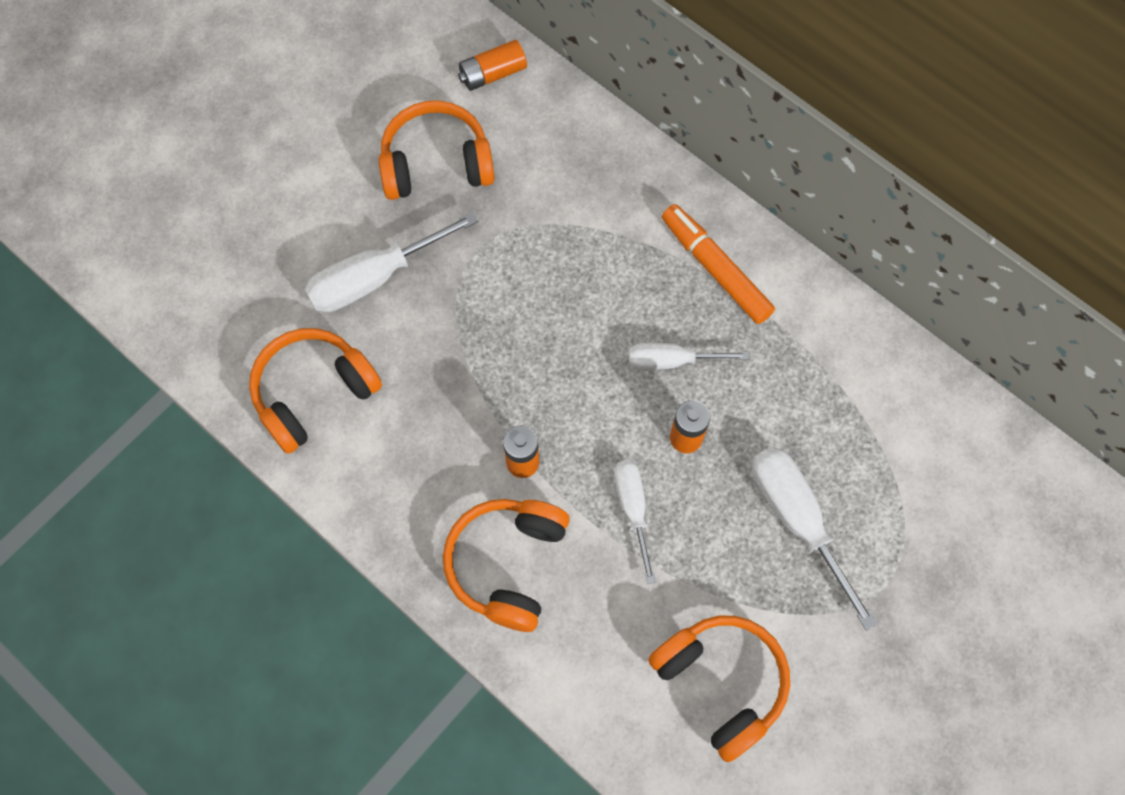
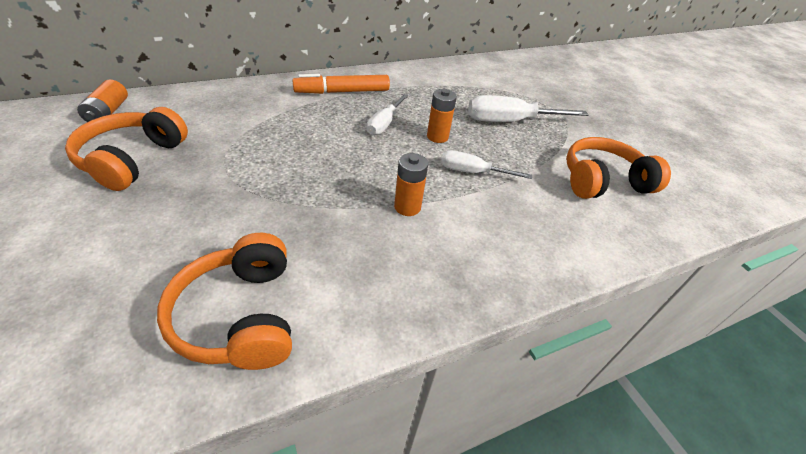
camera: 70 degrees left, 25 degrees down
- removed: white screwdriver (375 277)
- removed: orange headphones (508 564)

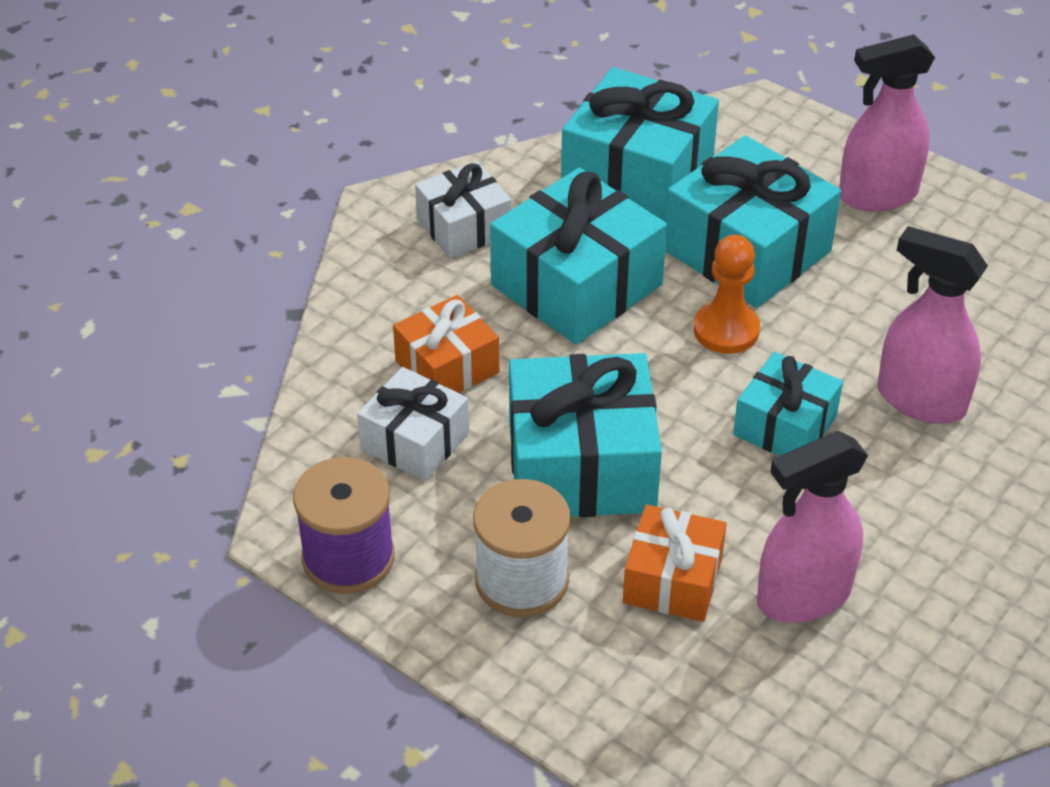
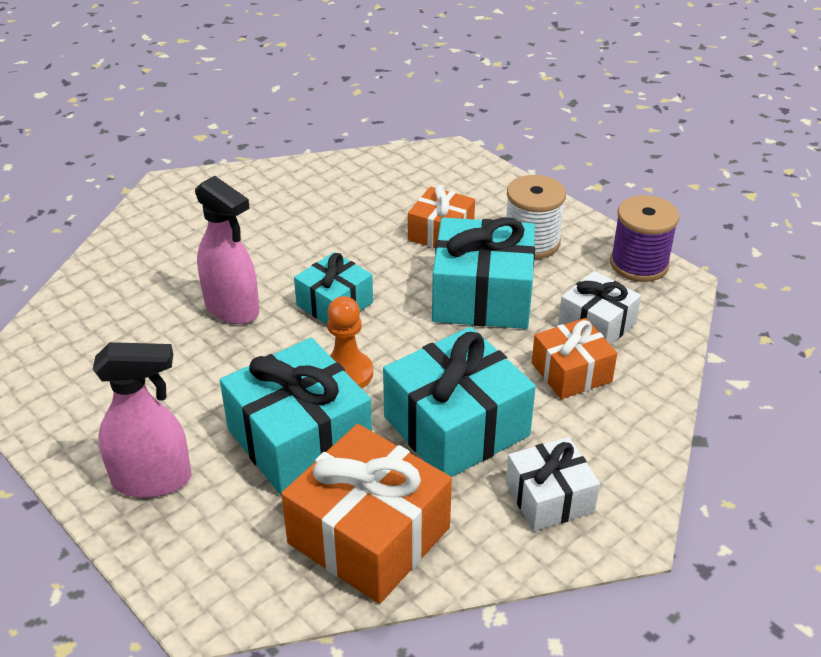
camera: 170 degrees left, 5 degrees down
- recoloured: turquoise gift (637 175) to orange gift (369 535)
- removed: pink spray bottle (803 596)

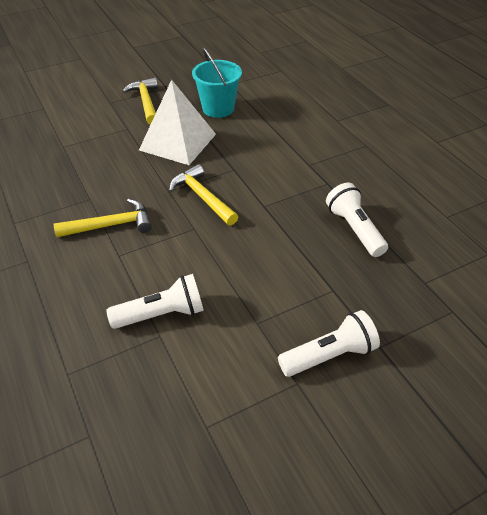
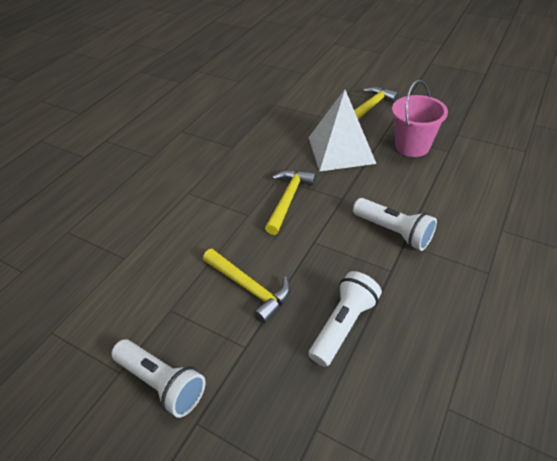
camera: 60 degrees right, 0 degrees up
- moved: yellow hammer (111 225) to (249 287)
- moved: white flashlight (161 314) to (393 231)
- recoloured: turquoise bucket (218 108) to pink bucket (412 146)

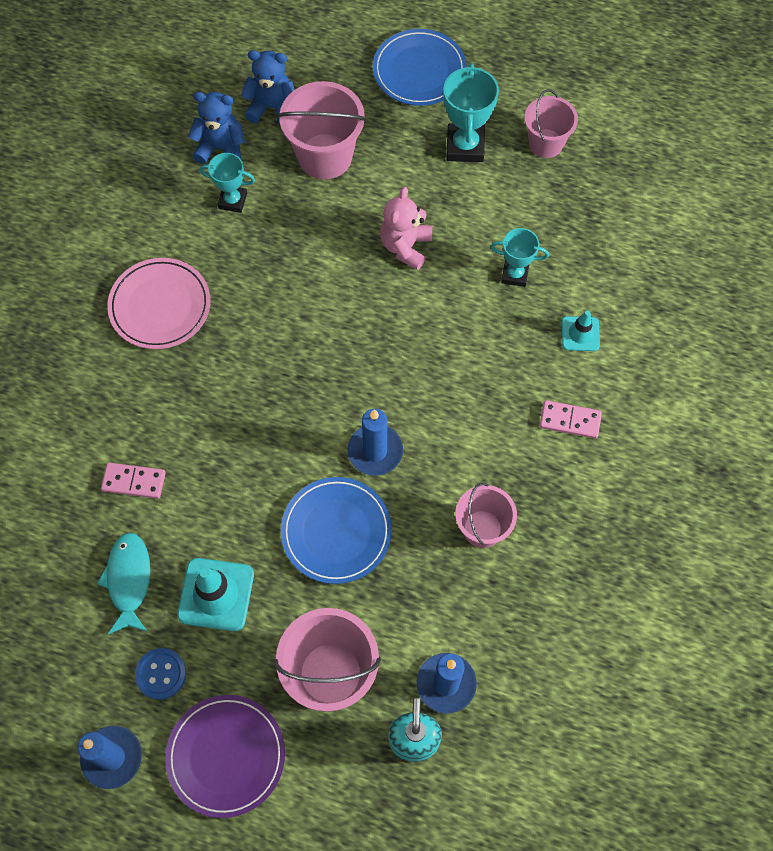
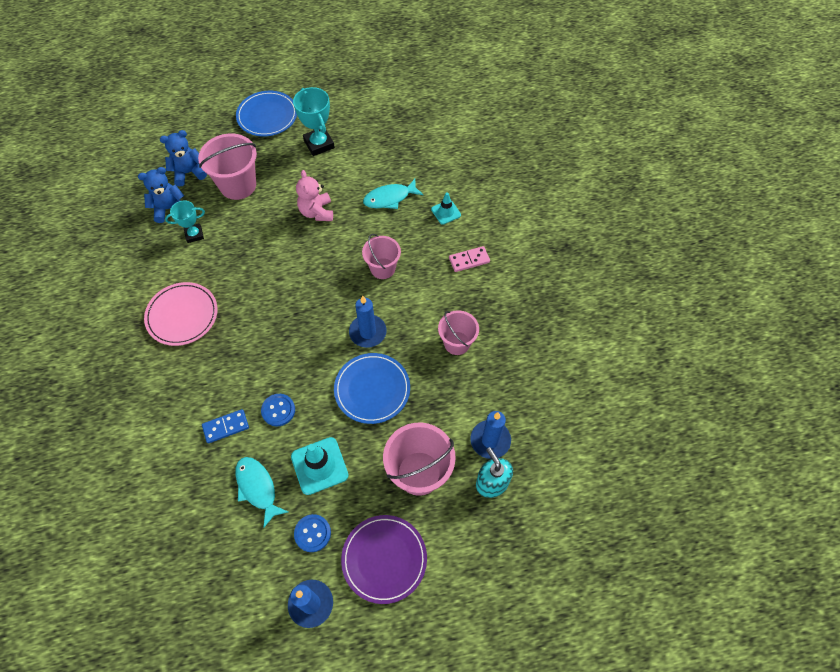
camera: 30 degrees left, 5 degrees down
- recoloured: pink domino (134 482) to blue domino (226 427)
- replaced: turquoise trophy (515 274) to turquoise fish (389 198)
- moved: pink bucket (546 143) to (382 268)
- added: blue button (278 410)

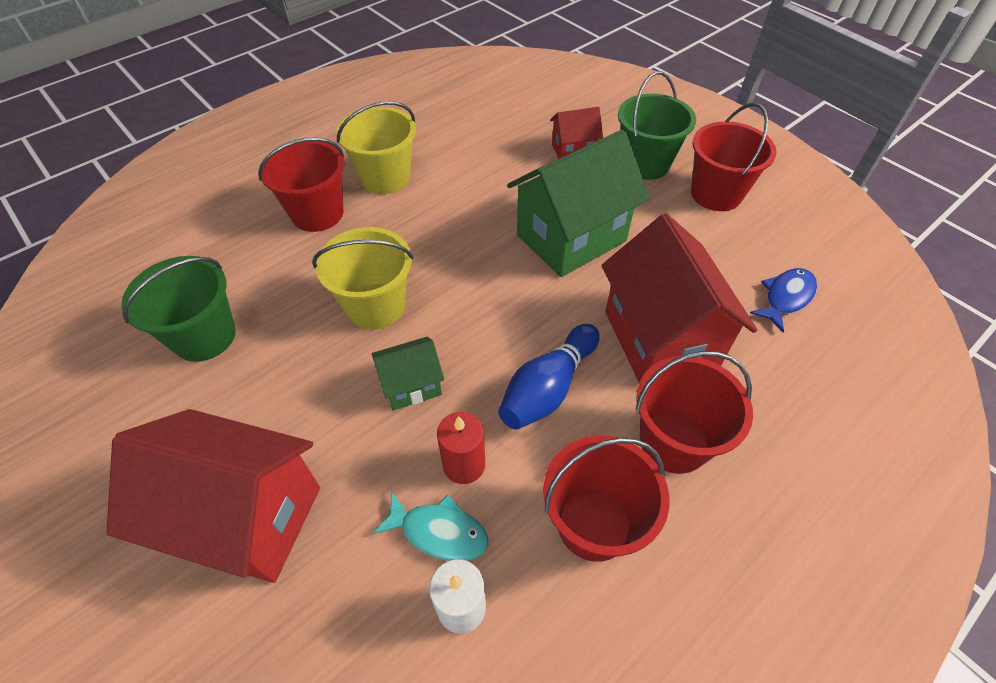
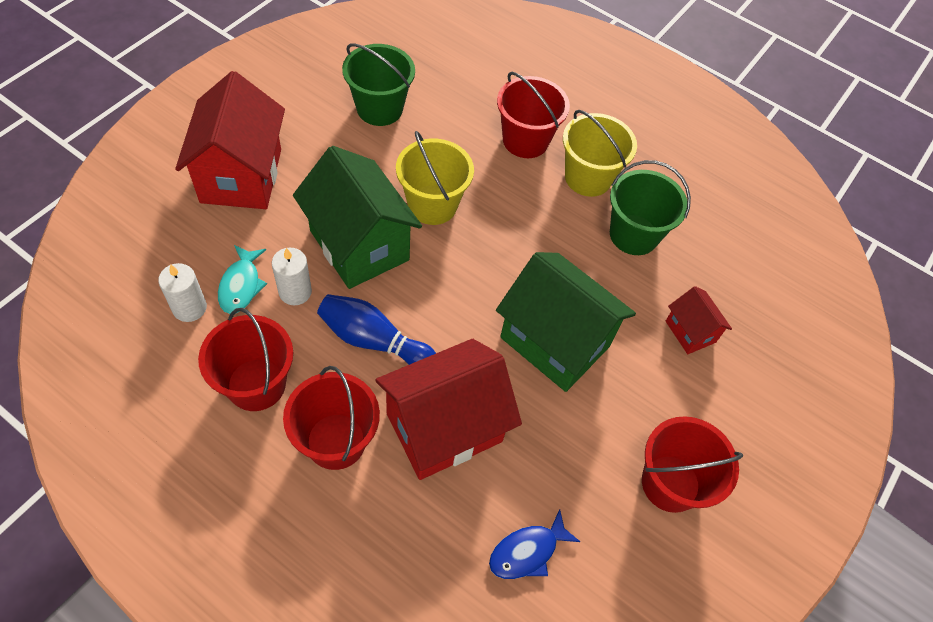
camera: 70 degrees right, 5 degrees up
- resized: green house (411 385) = (359 245) x2.02
- recoloured: red candle (464 464) to white candle (295 292)
- moved: green bucket (645 164) to (633 235)
- turned: blue fish (786 297) = (527 551) 120 degrees clockwise

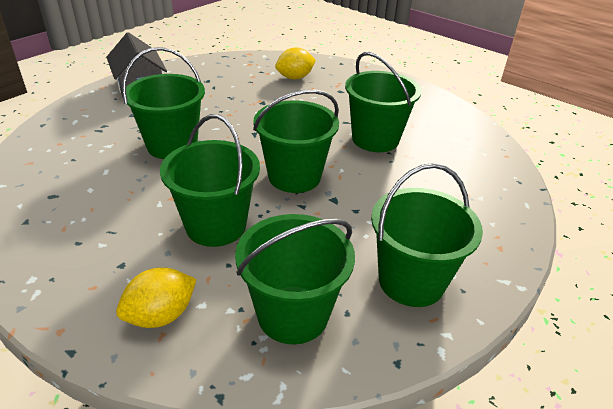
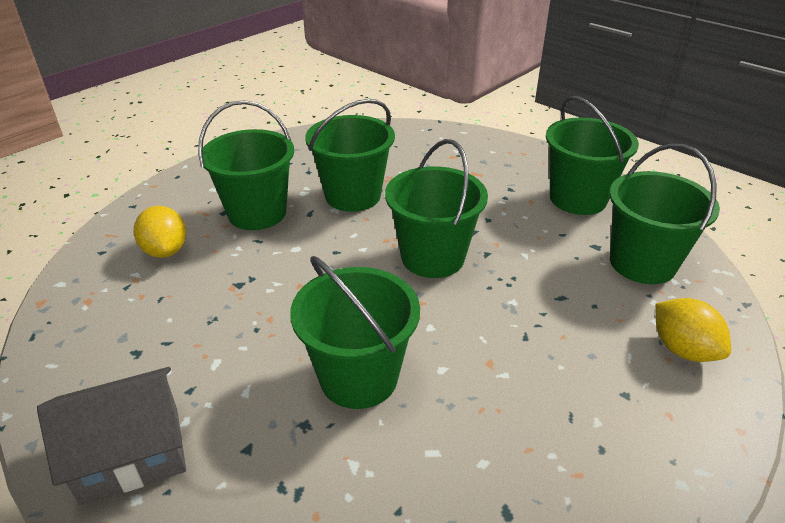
camera: 85 degrees left, 0 degrees up
- moved: green bucket (216 226) to (257 213)

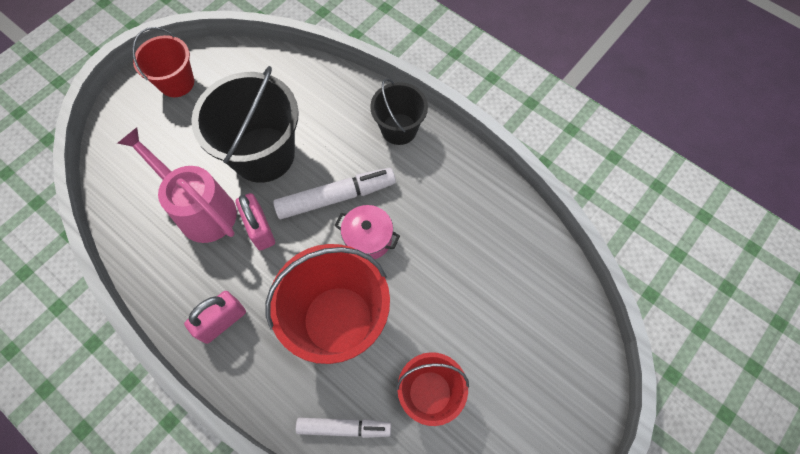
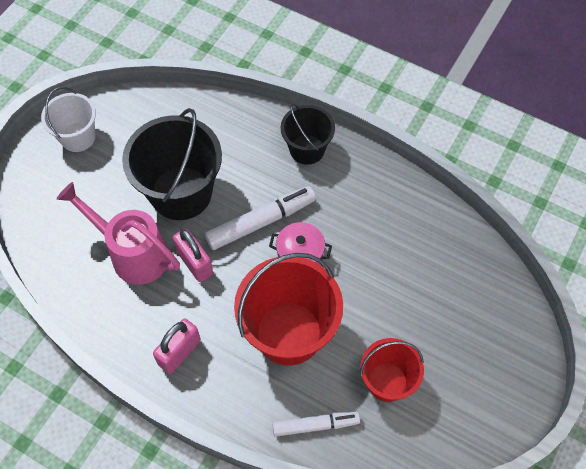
camera: 10 degrees left, 5 degrees down
- recoloured: red bucket (177 83) to white bucket (78 137)

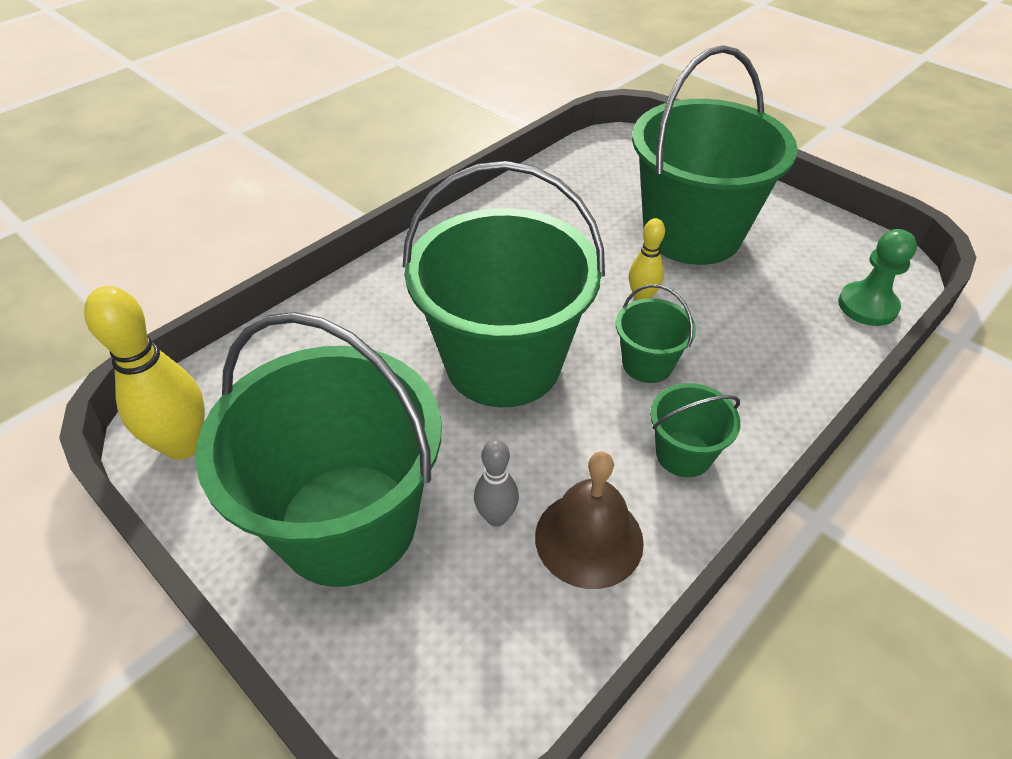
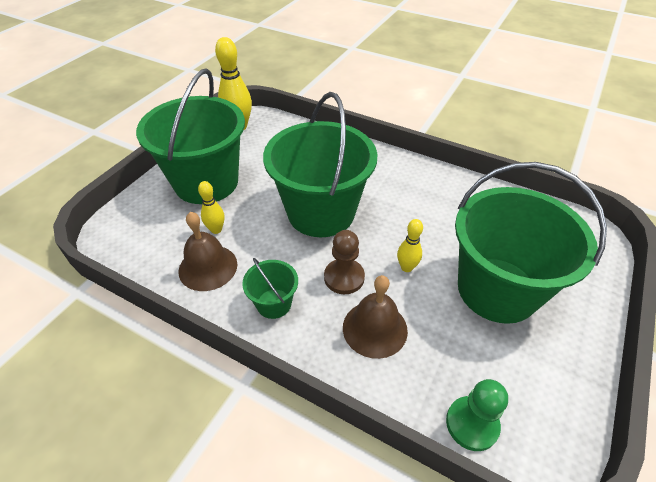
camera: 75 degrees right, 0 degrees up
- recoloured: grey bowling pin (496 517) to yellow bowling pin (216 229)
- replaced: green bucket (647 364) to brown pawn (344 277)
- added: brown bell (375 328)

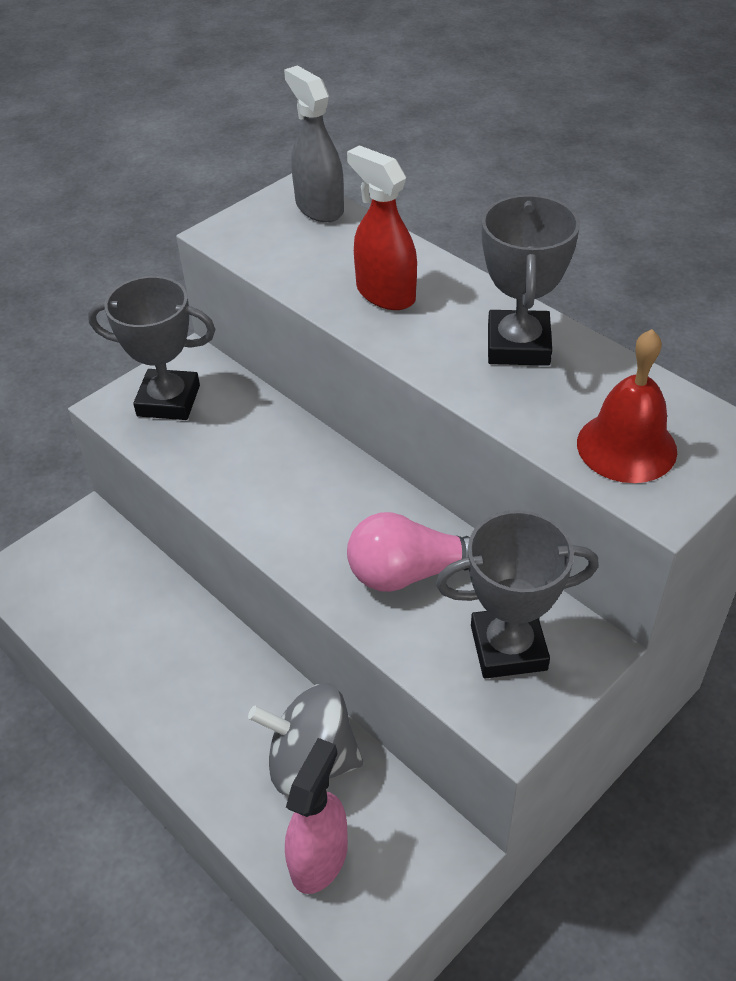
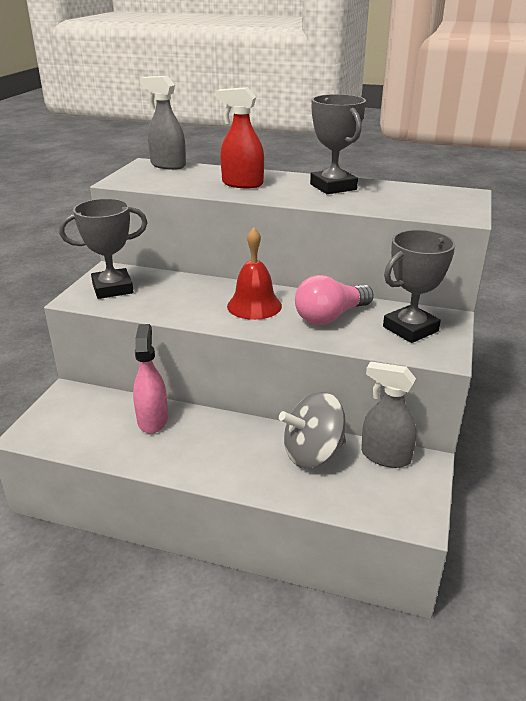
camera: 30 degrees left, 15 degrees down
- moved: pink spray bottle (319 857) to (152 420)
- moved: red bell (626 446) to (254 306)
- added: grey spray bottle (385 456)

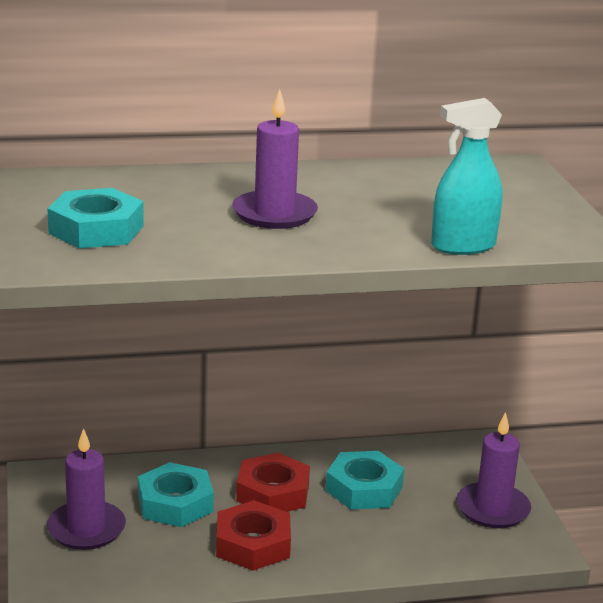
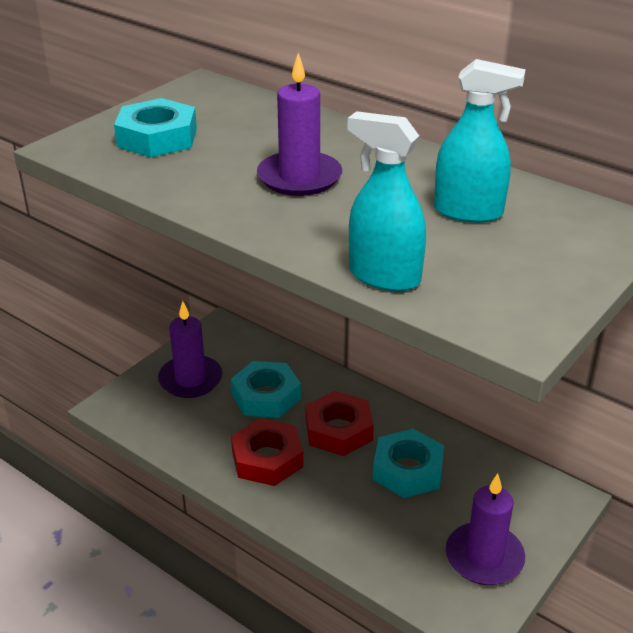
camera: 50 degrees right, 10 degrees up
- added: turquoise spray bottle (468 212)

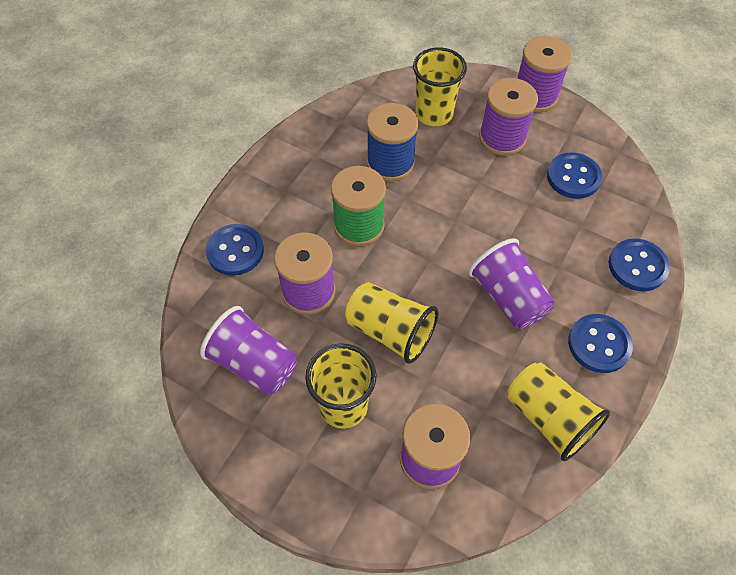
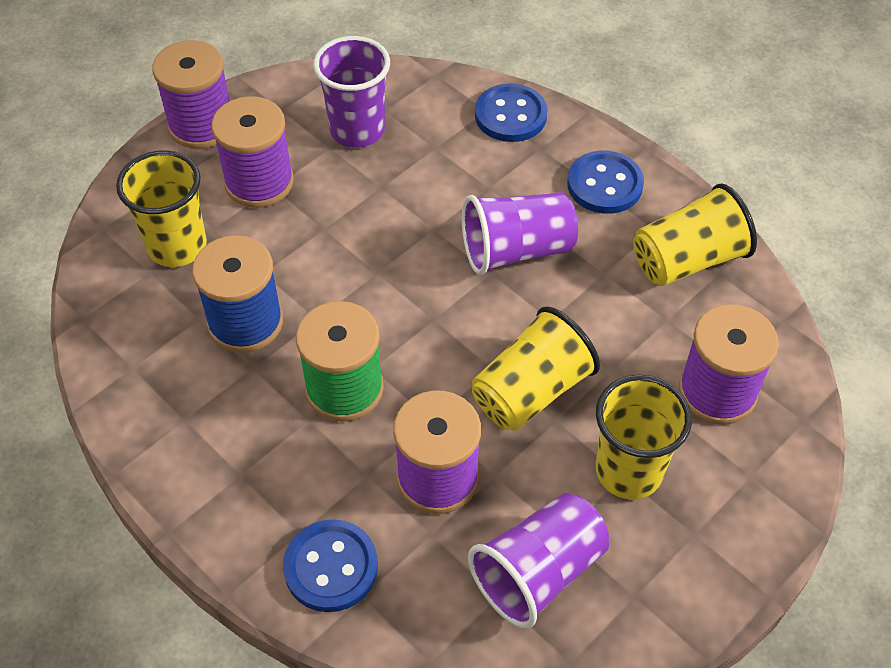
camera: 75 degrees left, 5 degrees down
- replaced: blue button (573 177) to purple cup (357 130)

